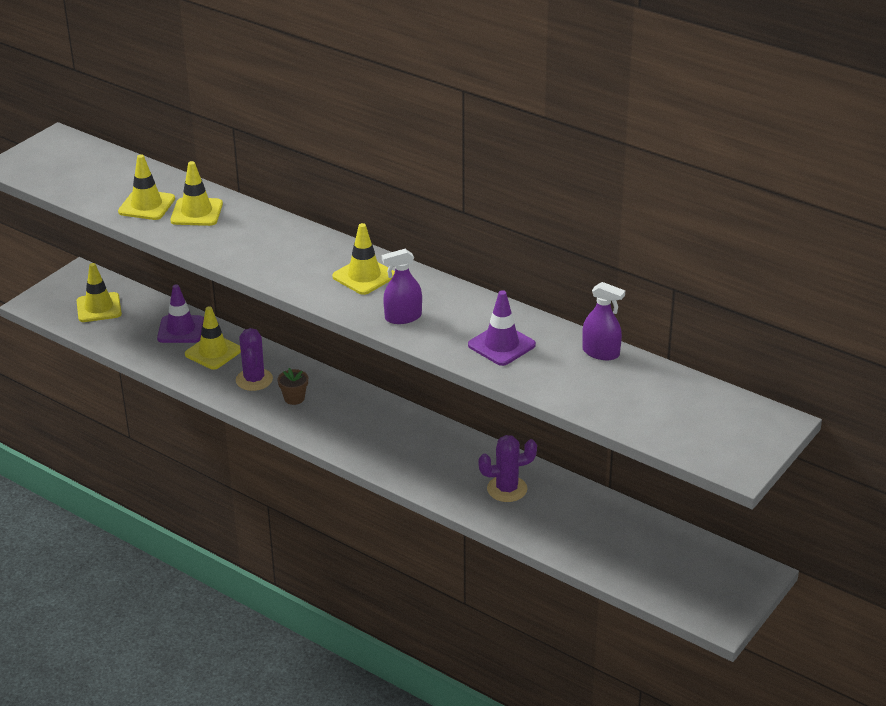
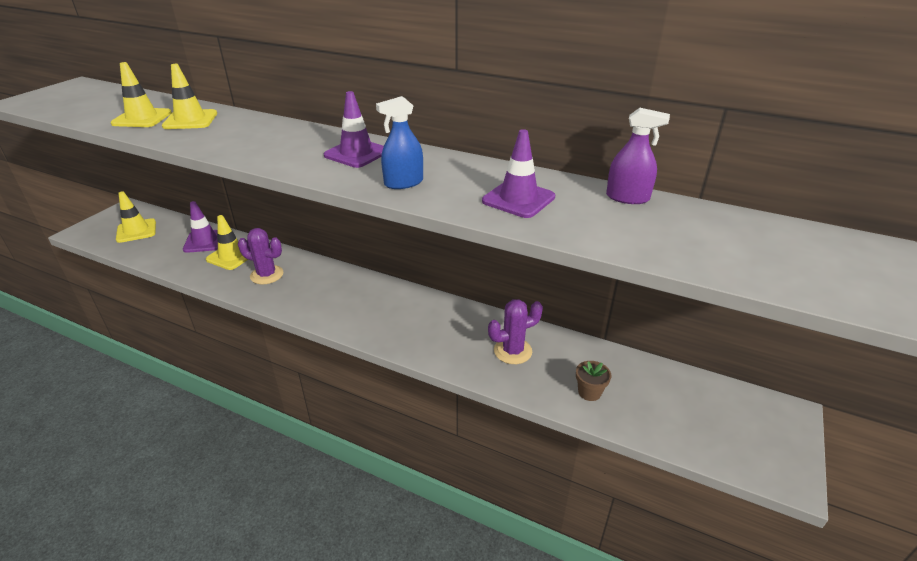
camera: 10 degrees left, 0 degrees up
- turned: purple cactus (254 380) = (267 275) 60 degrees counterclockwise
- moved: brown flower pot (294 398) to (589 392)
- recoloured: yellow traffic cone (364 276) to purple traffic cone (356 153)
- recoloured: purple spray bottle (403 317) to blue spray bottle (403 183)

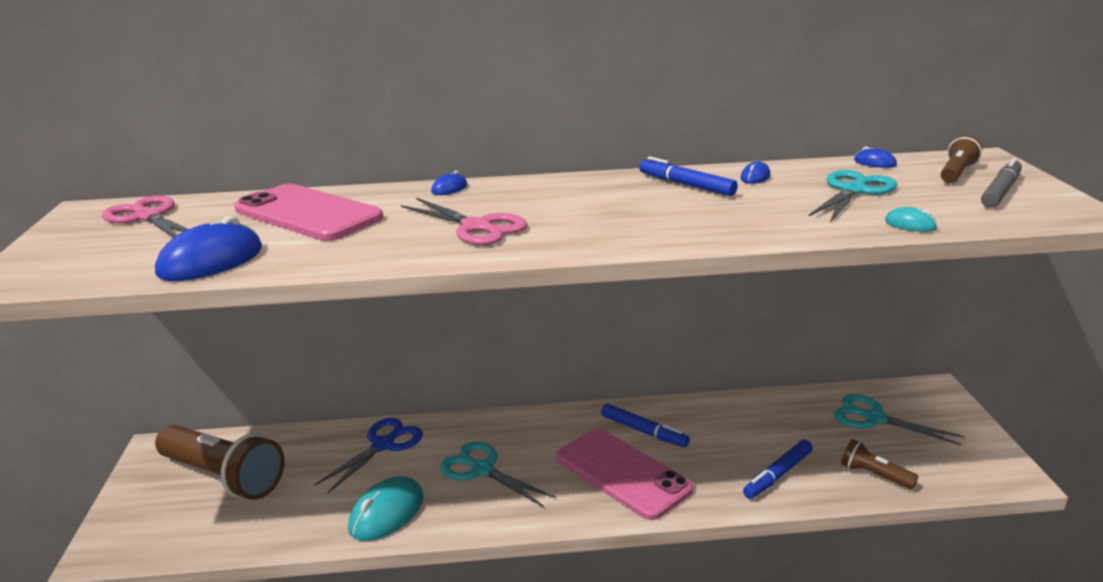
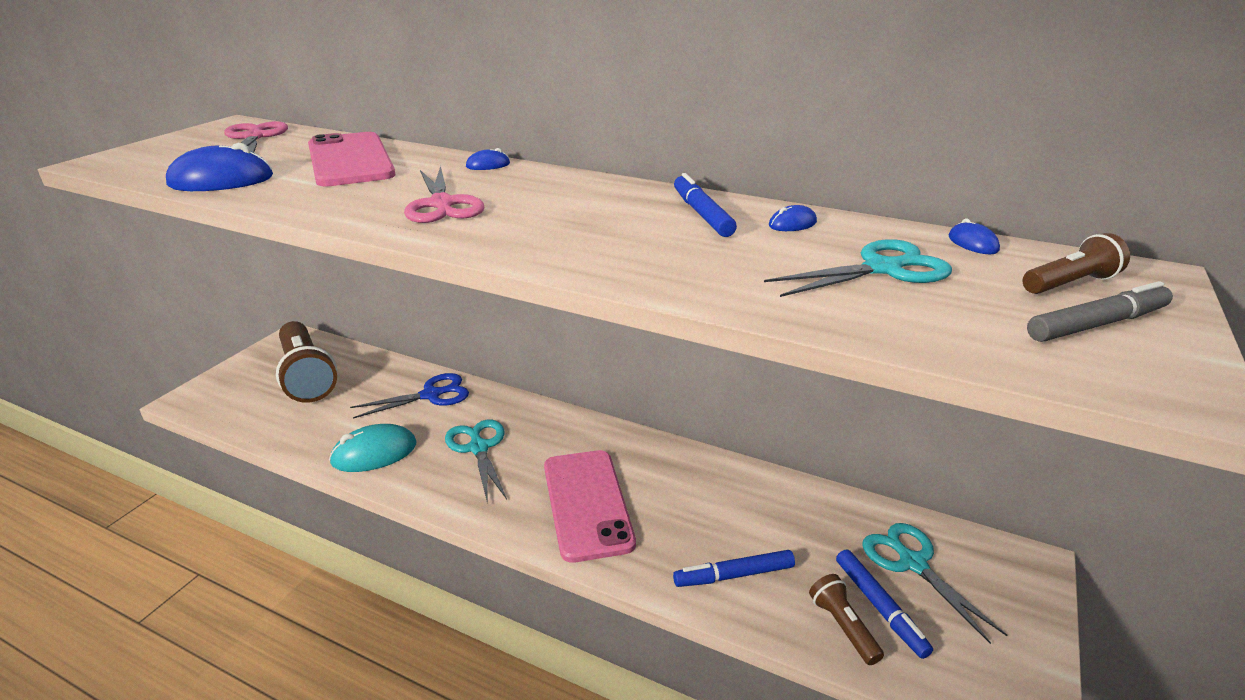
camera: 30 degrees right, 5 degrees up
- moved: blue marker (644 431) to (880 607)
- removed: turquoise mouse (910 224)

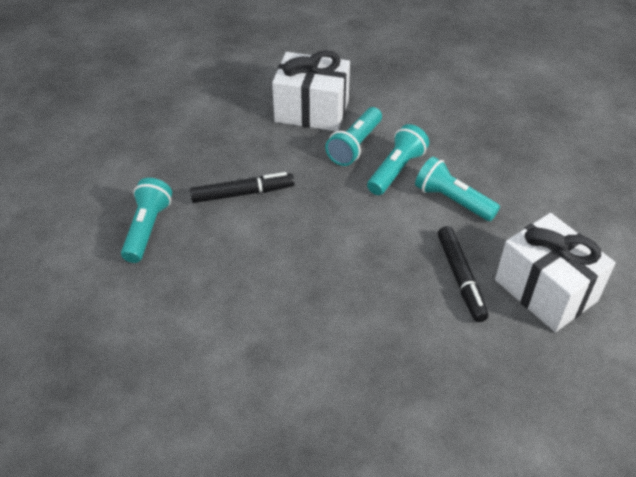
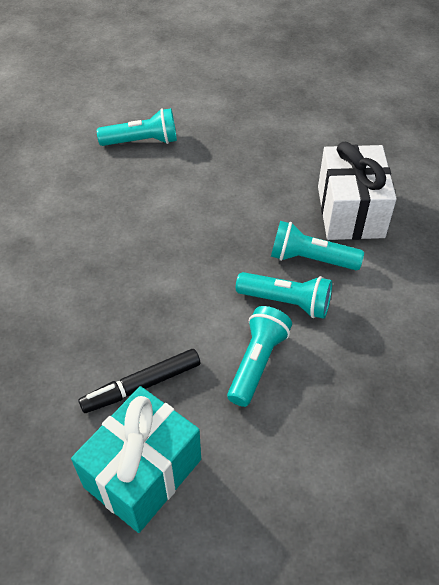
camera: 75 degrees right, 5 degrees up
- removed: black marker (242 193)
- recoloured: white gift (545 290) to turquoise gift (142 473)

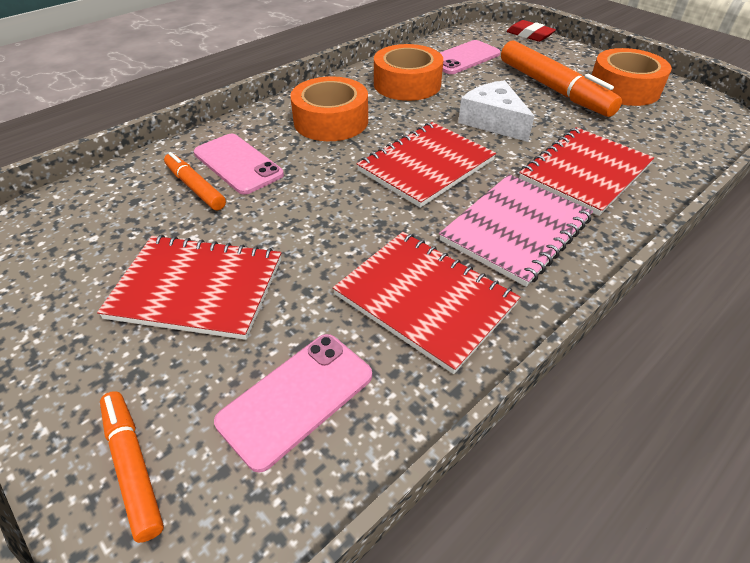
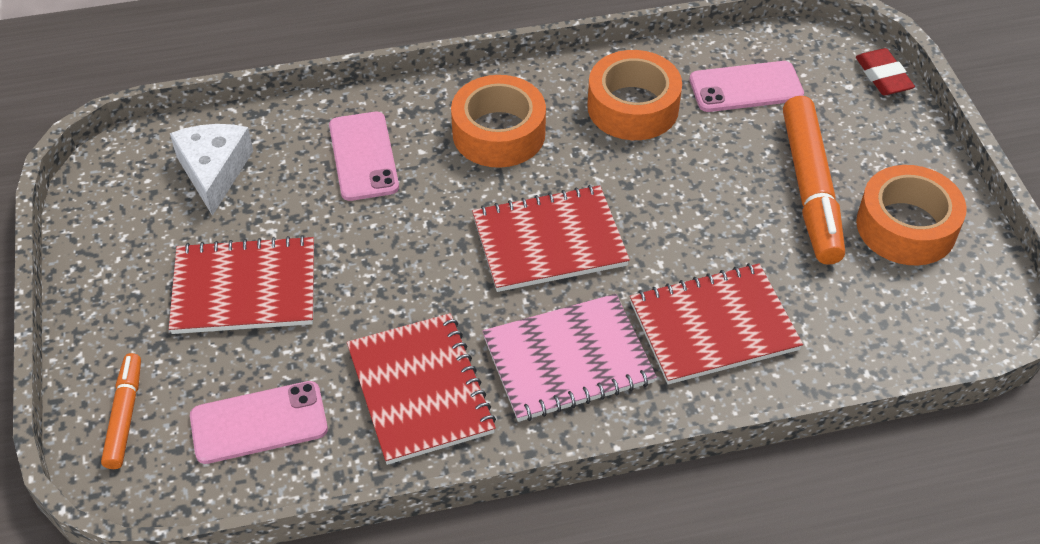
camera: 30 degrees right, 5 degrees up
- turned: red notebook (197 288) = (245 288) 45 degrees counterclockwise
- removed: orange marker (195 187)
- moved: white cheese (493 121) to (214 171)

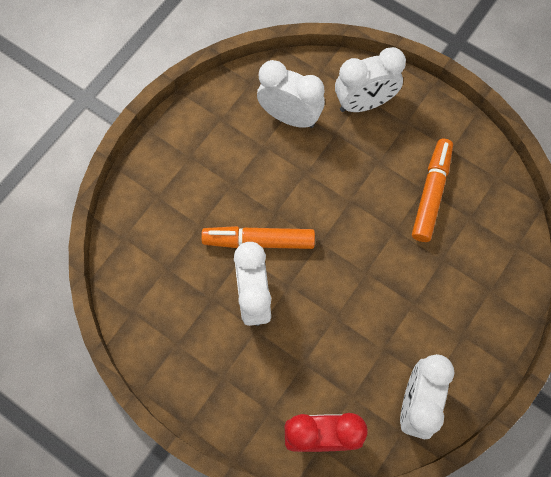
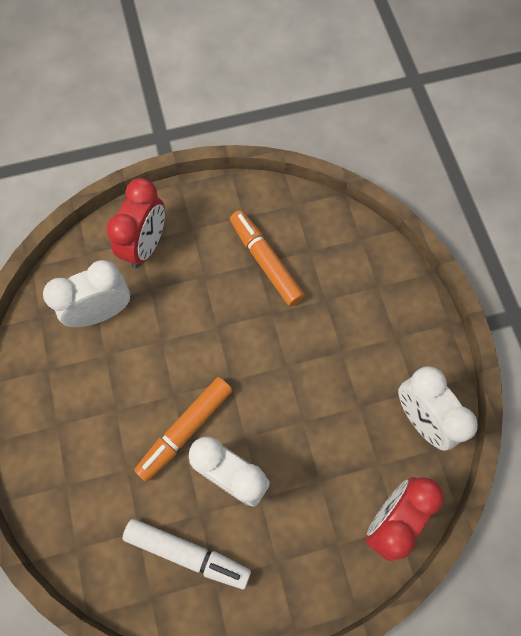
camera: 50 degrees left, 0 degrees up
- recoloured: white clock (364 103) to red clock (146 245)
- added: white marker (187 553)

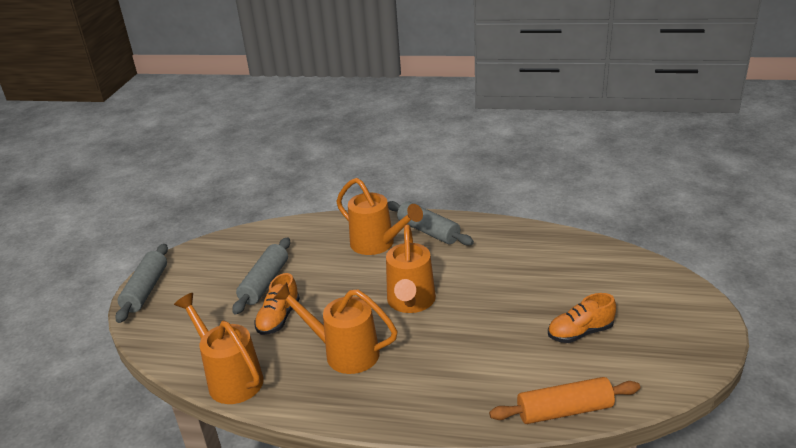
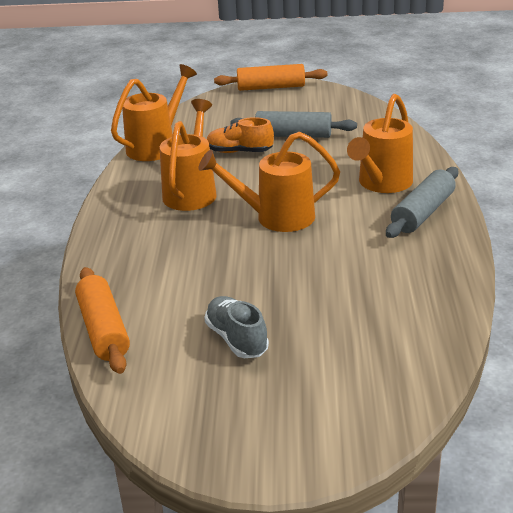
camera: 80 degrees right, 0 degrees up
- recoloured: grey rolling pin (146 290) to orange rolling pin (271 87)
- recoloured: orange shoe (580 332) to grey shoe (237 339)

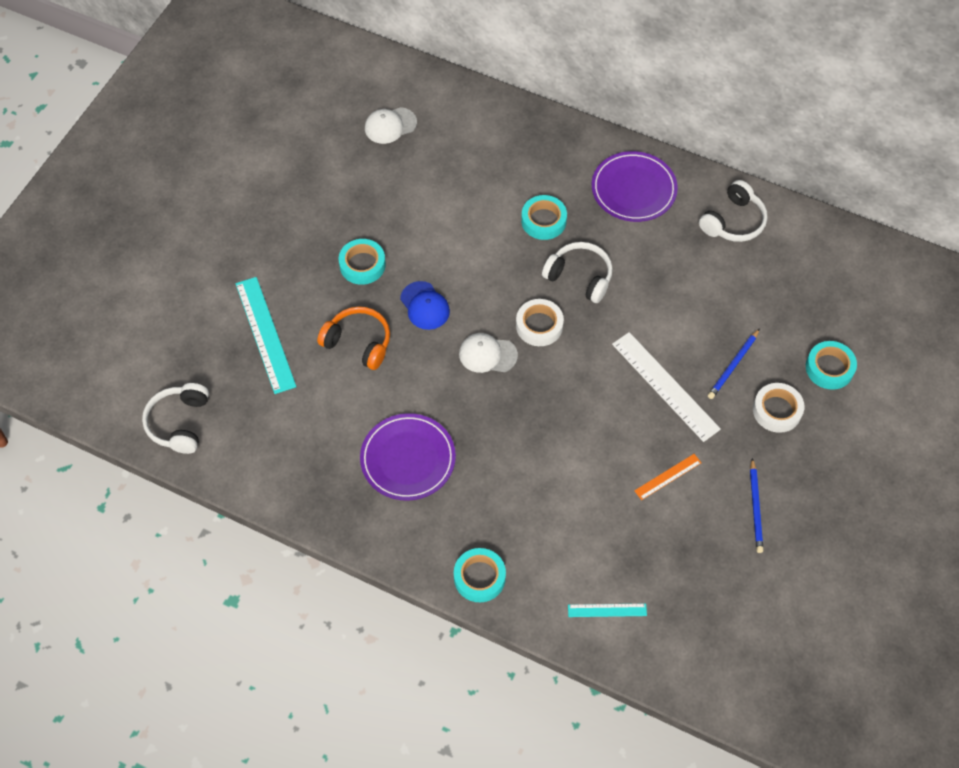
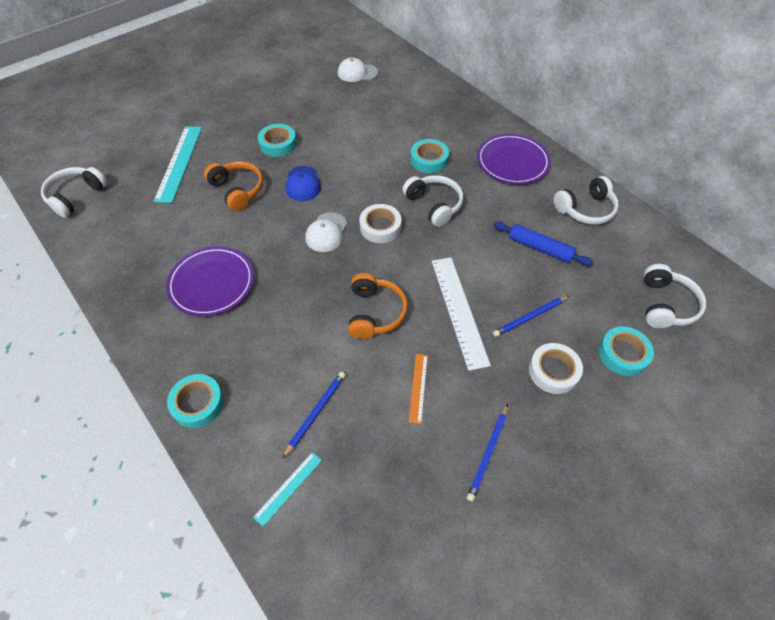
camera: 25 degrees right, 5 degrees down
- turned: white cap (487 354) = (326 232) 105 degrees counterclockwise
- turned: turquoise ruler (607 610) = (288 488) 75 degrees counterclockwise
- turned: orange ruler (668 477) = (418 387) 75 degrees counterclockwise
- added: blue pencil (316 413)
- added: orange headphones (375 312)
- added: blue rolling pin (540 248)
- added: white headphones (665 305)

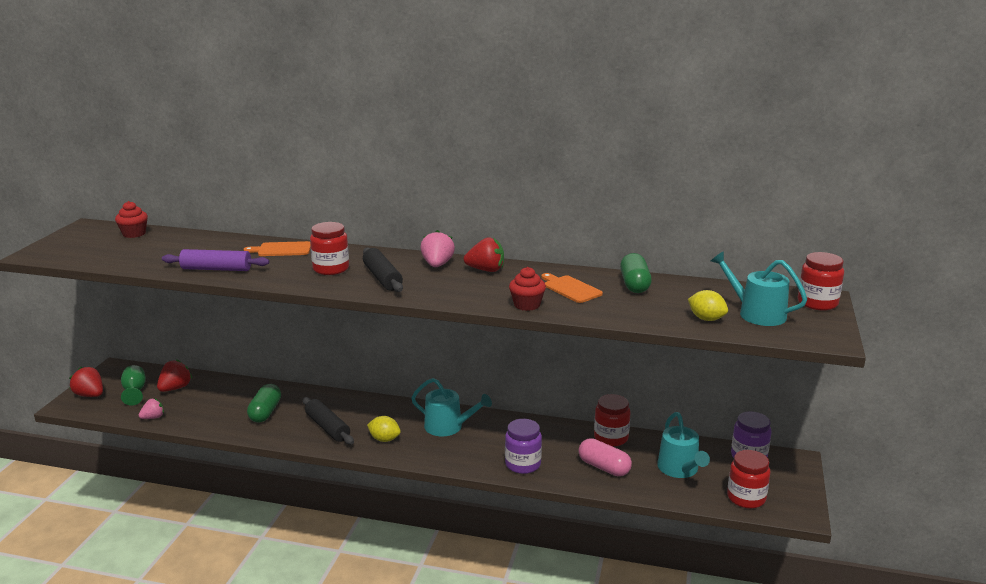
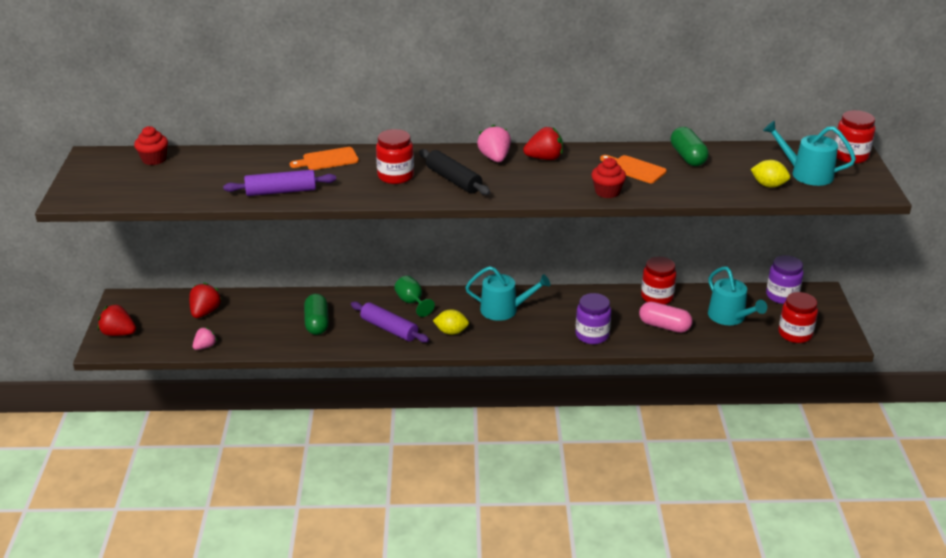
camera: 15 degrees left, 10 degrees up
- moved: green goblet (134 392) to (412 302)
- recoloured: black rolling pin (327 427) to purple rolling pin (389 329)

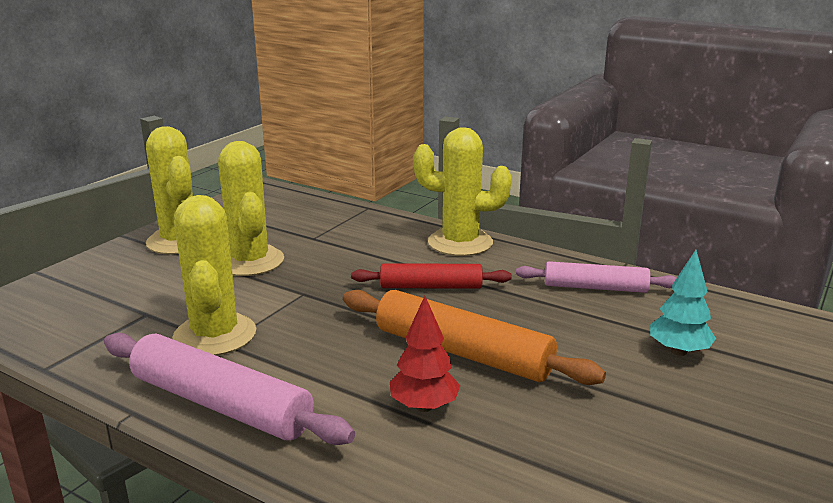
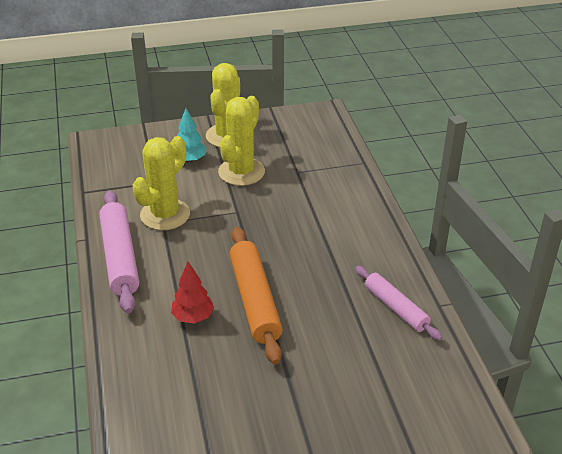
camera: 45 degrees right, 15 degrees up
- removed: red rolling pin (431 287)
- removed: yellow cactus (460 243)
- moved: turquoise tree (678 351) to (190 160)

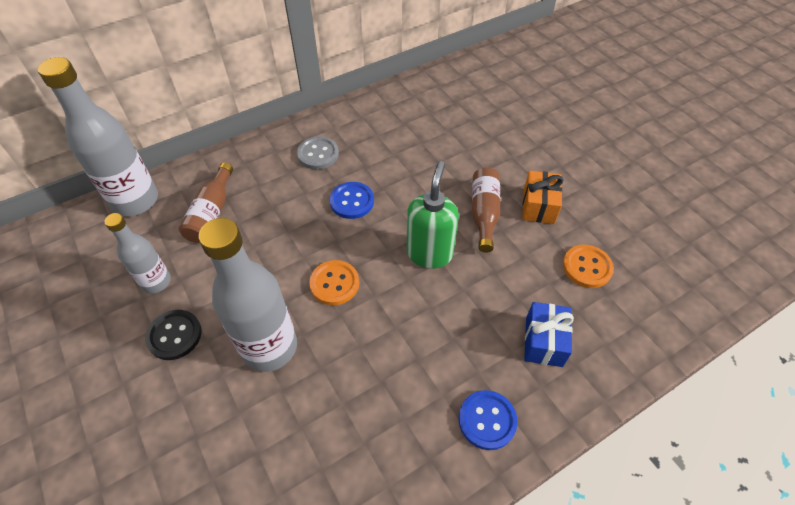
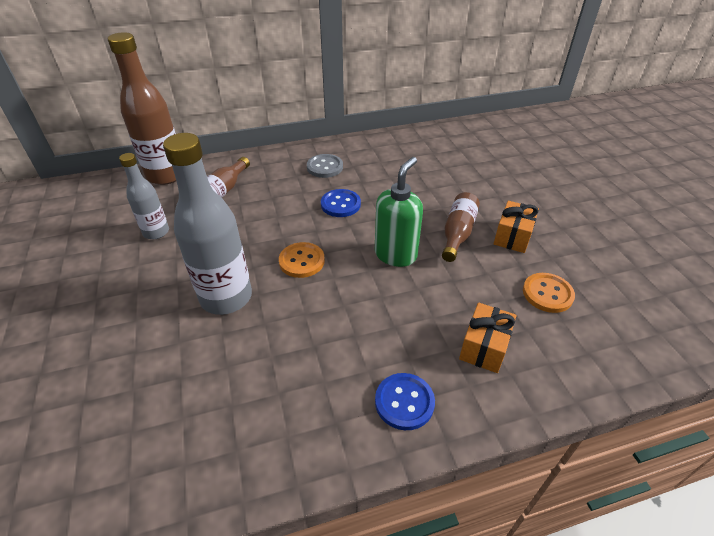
camera: 15 degrees right, 10 degrees down
- recoloured: grey bottle (135 201) to brown bottle (166 175)
- removed: black button (174 335)
- recoloured: blue gift (544 341) to orange gift (484 347)

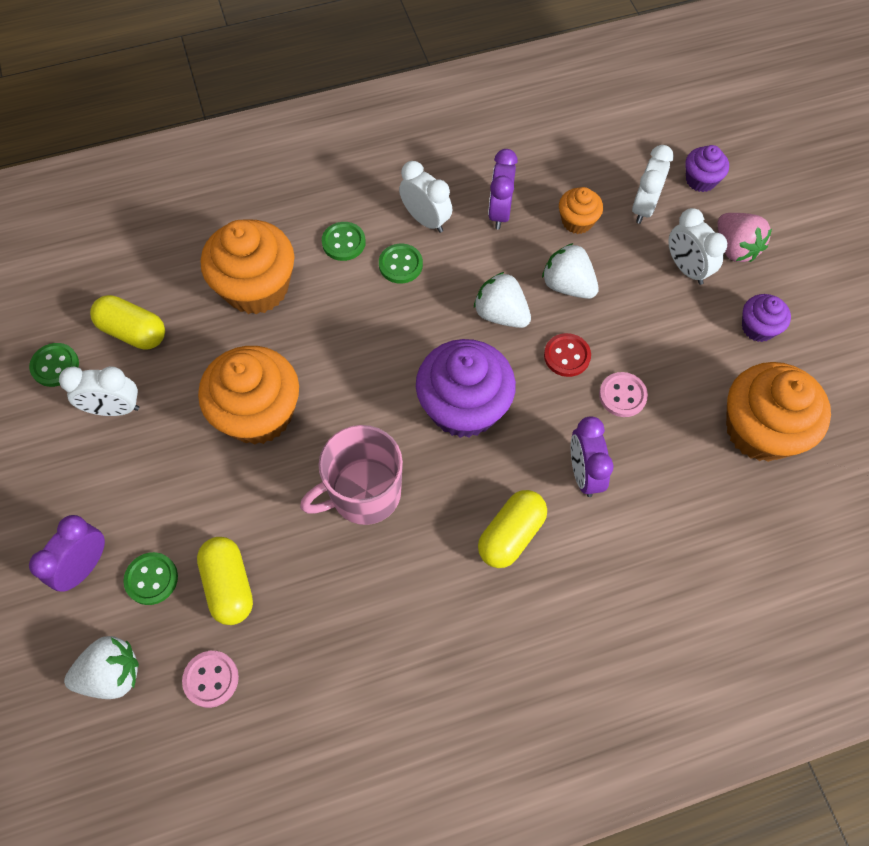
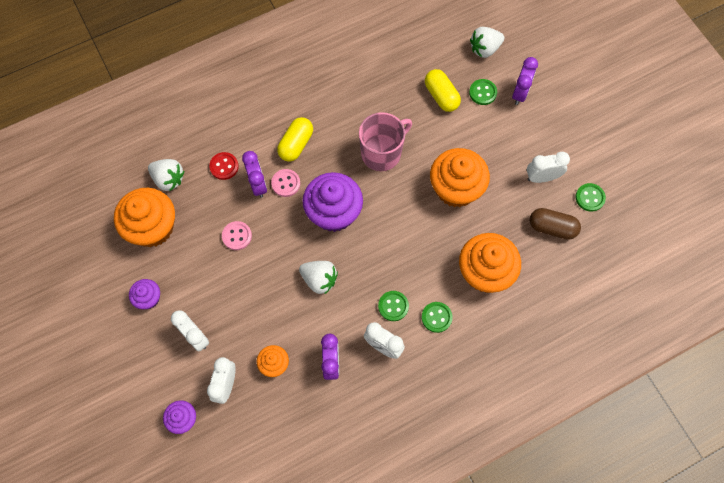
camera: 170 degrees right, 5 degrees up
- recoloured: yellow capsule (133 332) to brown capsule (552 228)
- moved: pink button (211 679) to (286 183)
- moved: white strawberry (567 285) to (168 179)
- moved: red button (567 356) to (224 166)
- removed: pink strawberry (735 248)

